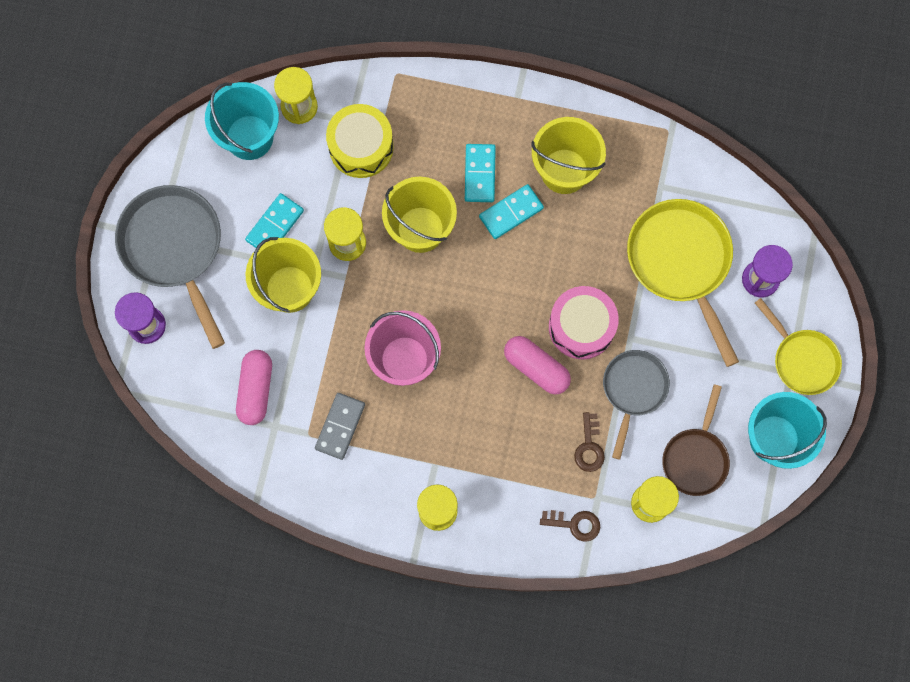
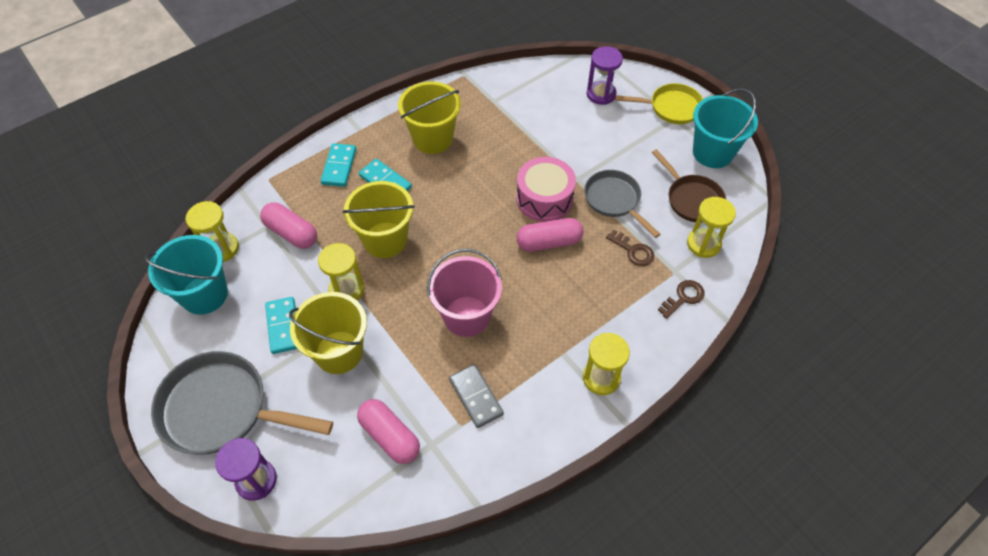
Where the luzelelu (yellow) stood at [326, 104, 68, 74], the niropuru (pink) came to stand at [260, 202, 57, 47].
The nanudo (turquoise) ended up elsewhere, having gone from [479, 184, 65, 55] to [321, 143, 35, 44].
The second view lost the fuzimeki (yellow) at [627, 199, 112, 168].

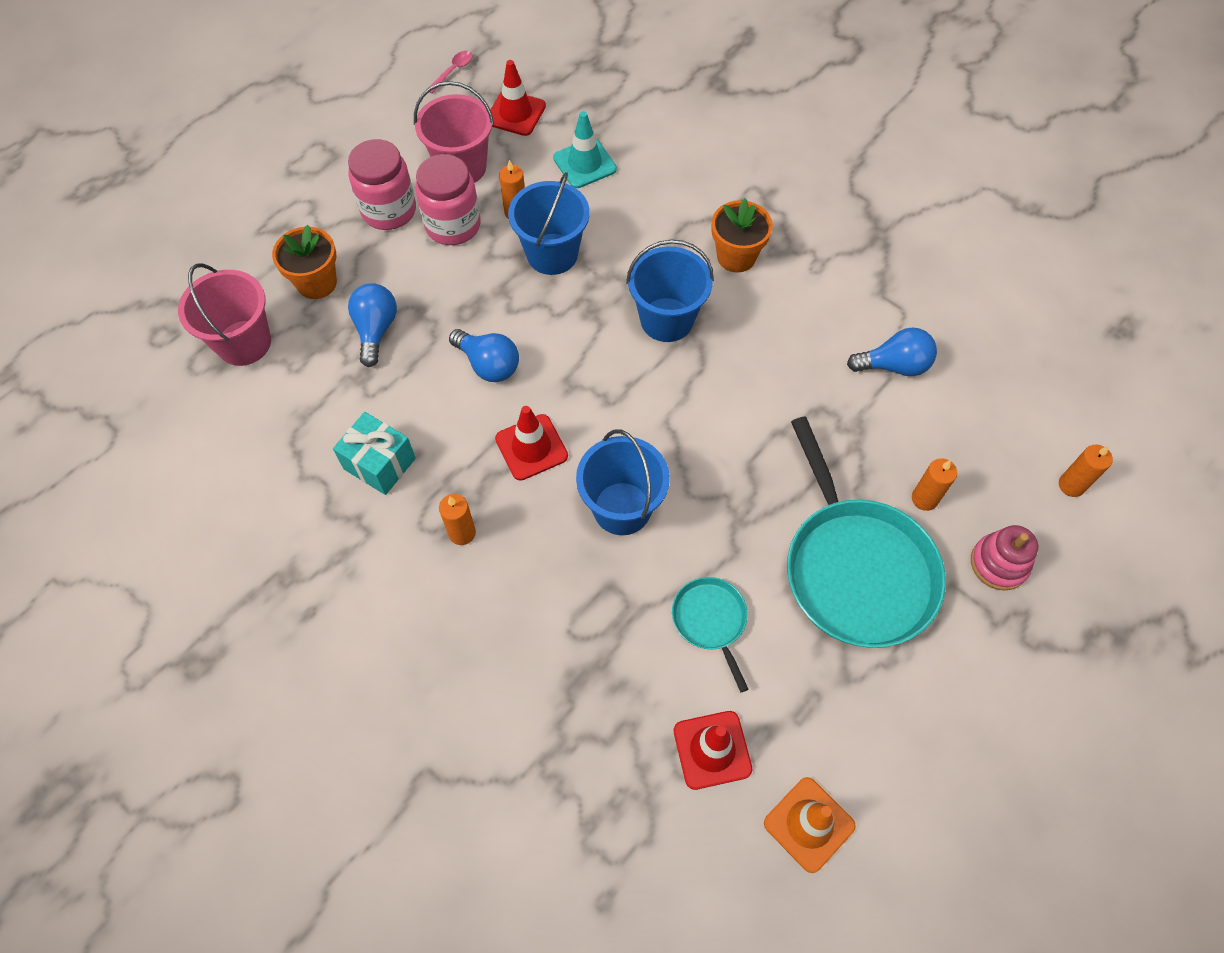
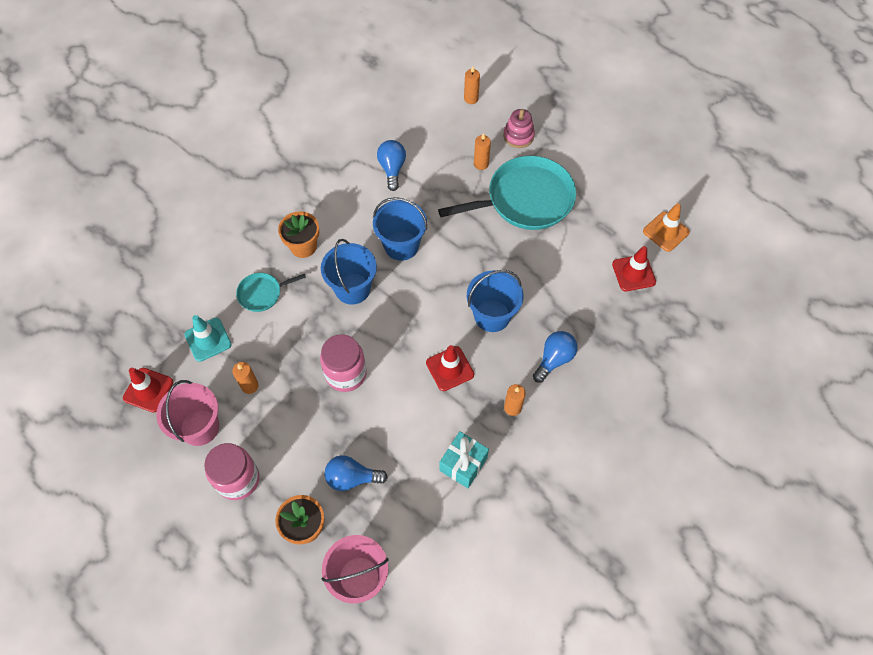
The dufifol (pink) ended up elsewhere, having gone from [415, 154, 66, 91] to [320, 334, 47, 58].
The second view lost the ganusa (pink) at [429, 51, 44, 42].
The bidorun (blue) ended up elsewhere, having gone from [449, 329, 70, 53] to [533, 331, 45, 52].
The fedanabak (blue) ended up elsewhere, having gone from [508, 172, 82, 103] to [373, 197, 54, 64].
The fuzimeki (turquoise) ended up elsewhere, having gone from [672, 577, 76, 115] to [236, 273, 70, 39].

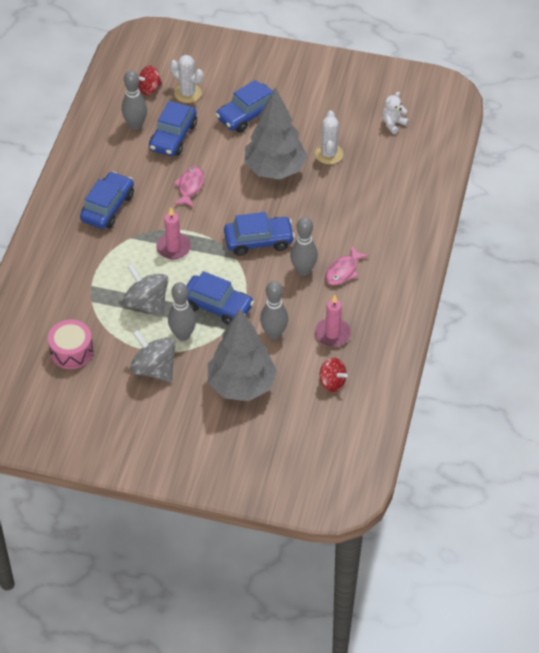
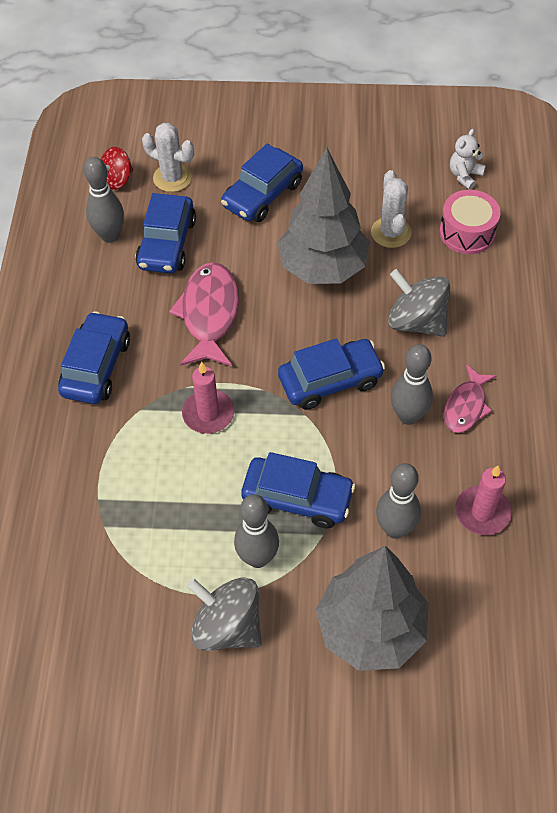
The luzelelu (pink) ended up elsewhere, having gone from [48, 320, 46, 49] to [439, 190, 61, 64].
The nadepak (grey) ended up elsewhere, having gone from [123, 264, 45, 53] to [388, 269, 62, 68].
The size of the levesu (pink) at [173, 166, 31, 42] changed by a factor of 1.63.
The second view lost the nadepak (red) at [319, 358, 29, 34].

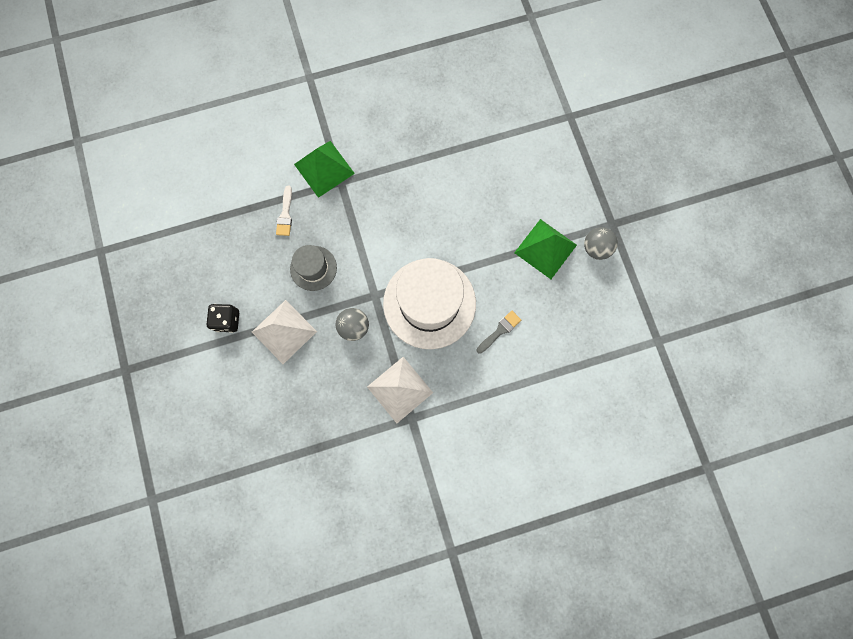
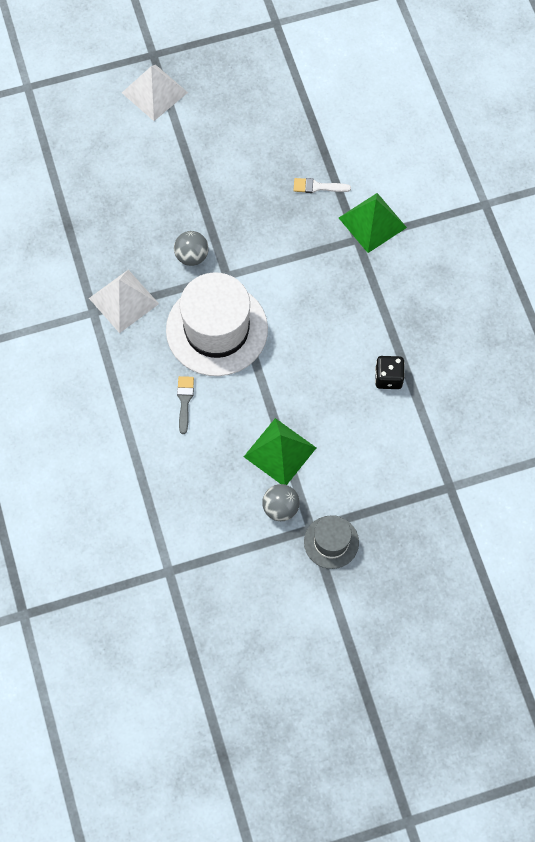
The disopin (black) ended up elsewhere, having gone from [207, 304, 32, 29] to [375, 356, 30, 33].
The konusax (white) ended up elsewhere, having gone from [252, 300, 65, 64] to [122, 65, 66, 56].
The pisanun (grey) ended up elsewhere, having gone from [290, 245, 47, 46] to [304, 515, 55, 54].
The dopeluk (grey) at [476, 311, 45, 43] ended up facing another way, 135 degrees counterclockwise from before.

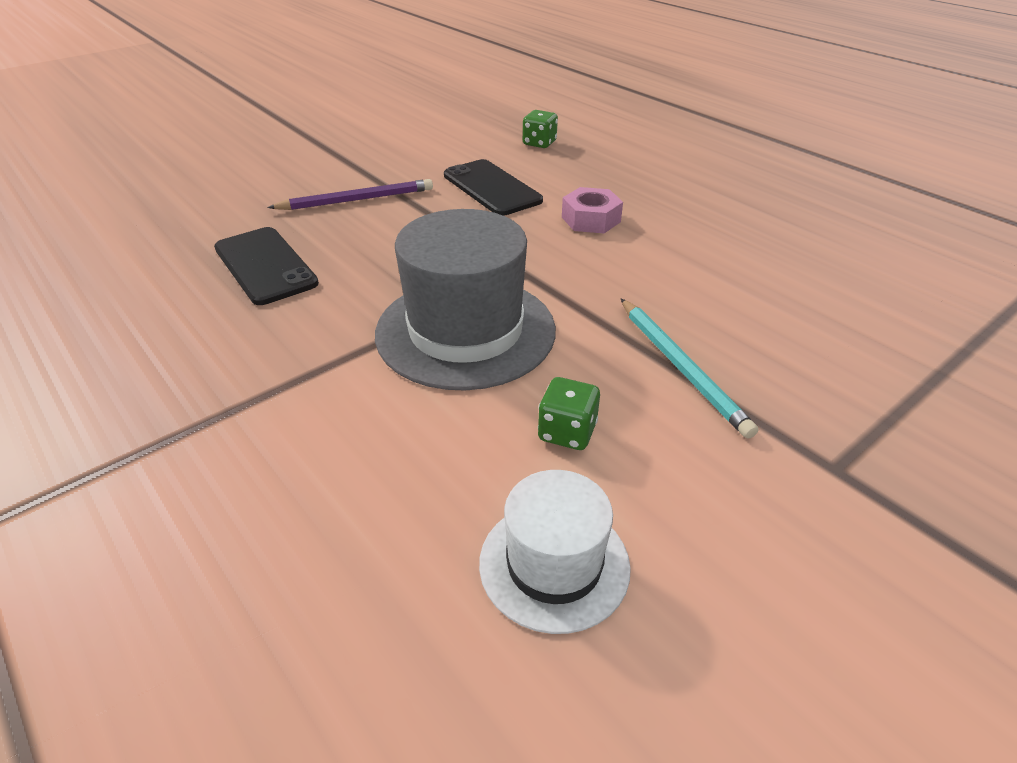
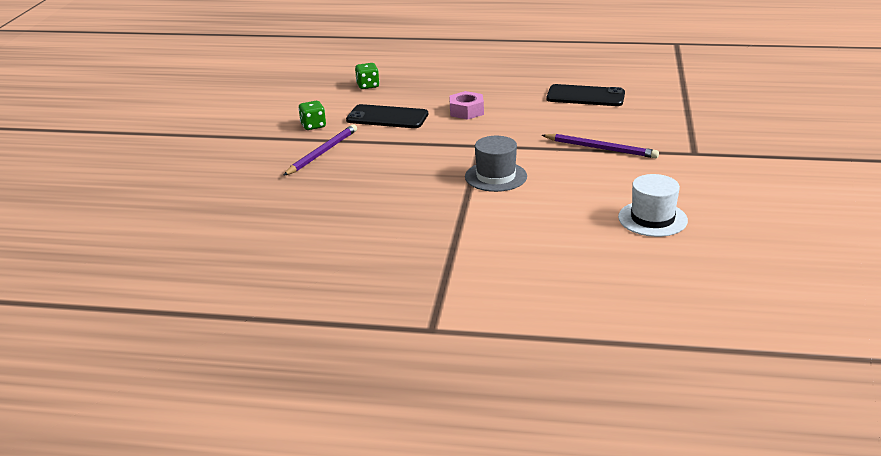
The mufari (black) ended up elsewhere, having gone from [214, 227, 105, 78] to [546, 84, 79, 22].
The size of the pisanun (grey) at [375, 209, 181, 182] changed by a factor of 0.59.
The disopin (green) ended up elsewhere, having gone from [538, 377, 62, 73] to [298, 101, 28, 29].
What was the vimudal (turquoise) at [621, 299, 137, 140] turned into the vimudal (purple) at [542, 134, 117, 24].

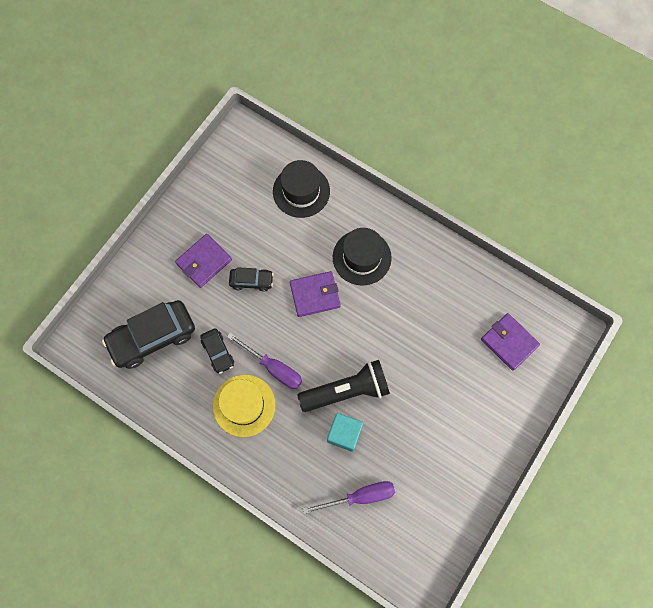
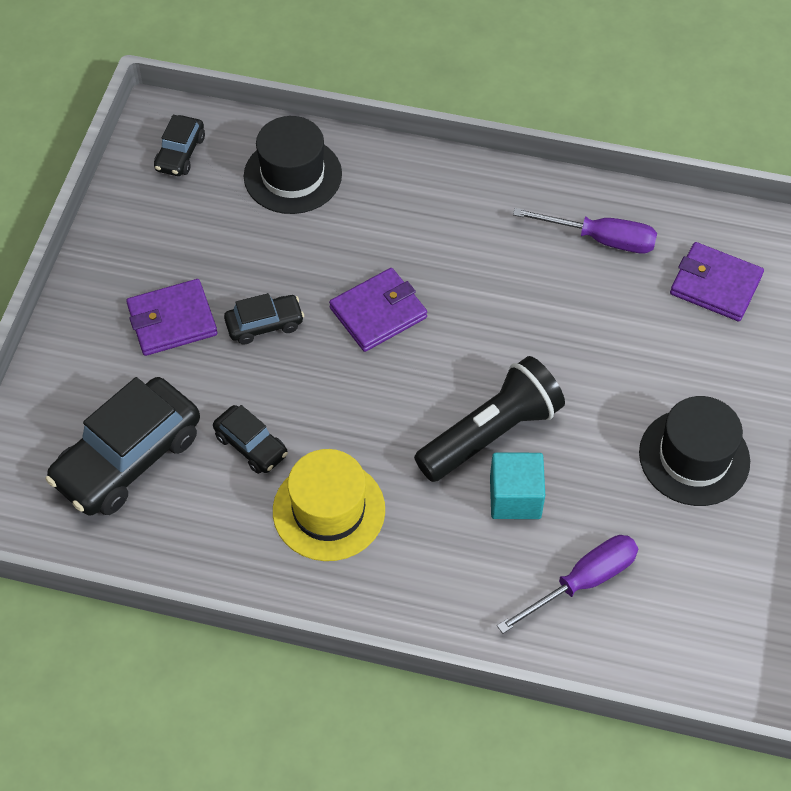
The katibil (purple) at [175, 234, 57, 54] ended up facing another way, 45 degrees clockwise from before.
The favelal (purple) ended up elsewhere, having gone from [227, 333, 75, 56] to [513, 208, 144, 45].
The pisanun (black) ended up elsewhere, having gone from [333, 228, 59, 57] to [639, 396, 111, 110].
The second view gained the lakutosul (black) at [154, 115, 51, 61].

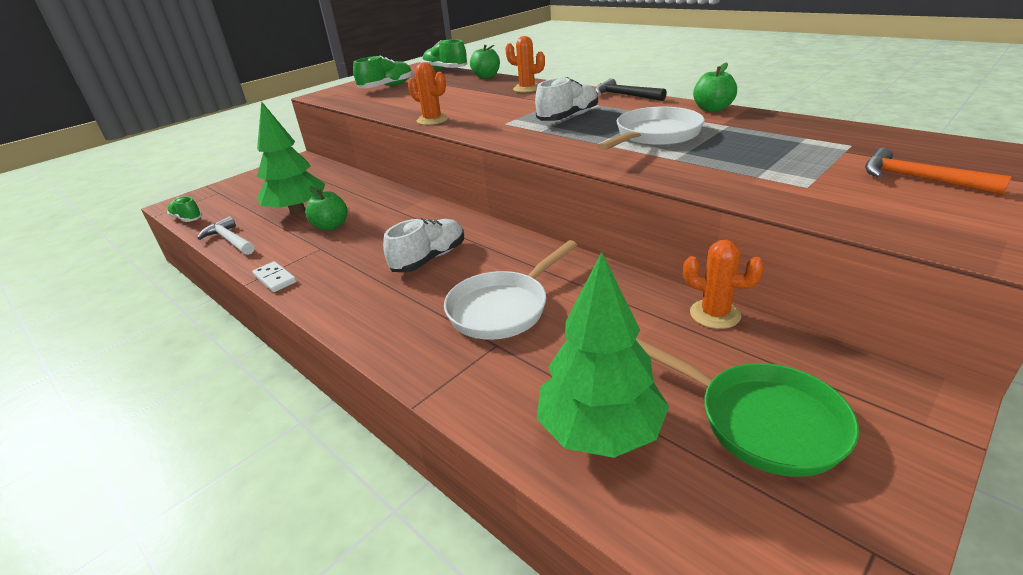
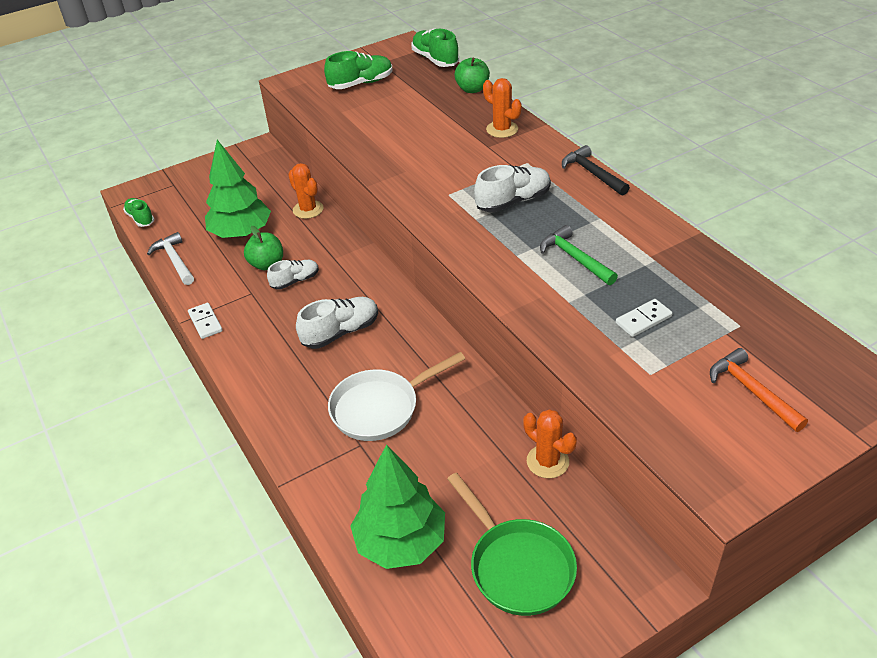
The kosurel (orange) ended up elsewhere, having gone from [408, 62, 40, 63] to [288, 163, 35, 56].
Where the fuzimeki (white) stood at [598, 107, 107, 43], the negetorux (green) came to stand at [540, 225, 78, 60].
The second view lost the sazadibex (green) at [693, 62, 44, 50].
The second view gained the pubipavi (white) at [267, 260, 52, 30].
The second view gained the nanudo (white) at [616, 299, 56, 38].

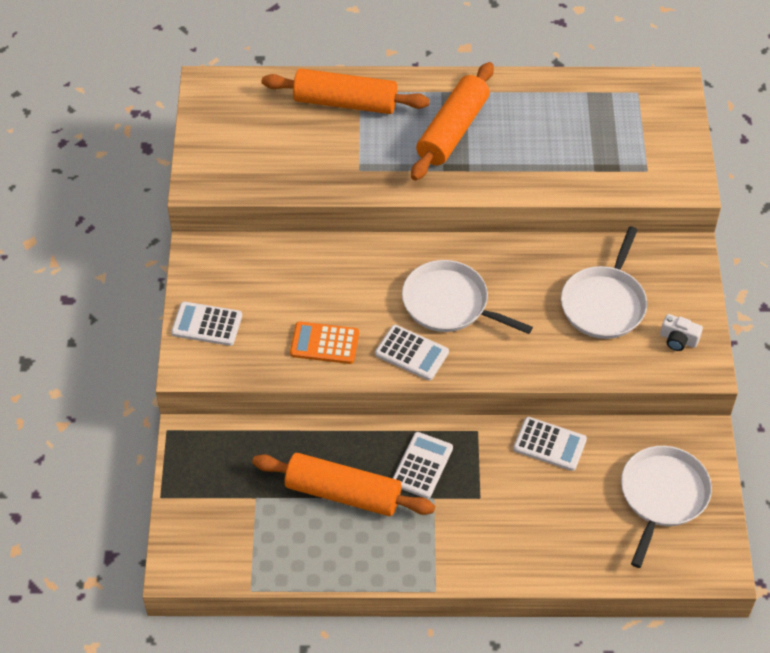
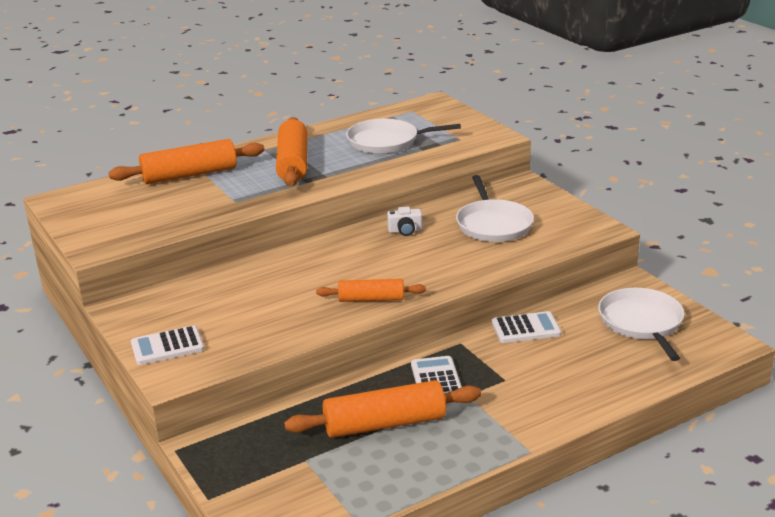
The second view lost the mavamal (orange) at [290, 322, 69, 42].
Where the mavamal (white) stood at [375, 325, 74, 55], the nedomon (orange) came to stand at [316, 279, 110, 23].
The fuzimeki (white) ended up elsewhere, having gone from [402, 260, 131, 74] to [346, 119, 115, 35].
The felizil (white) ended up elsewhere, having gone from [660, 314, 43, 37] to [387, 207, 35, 29].

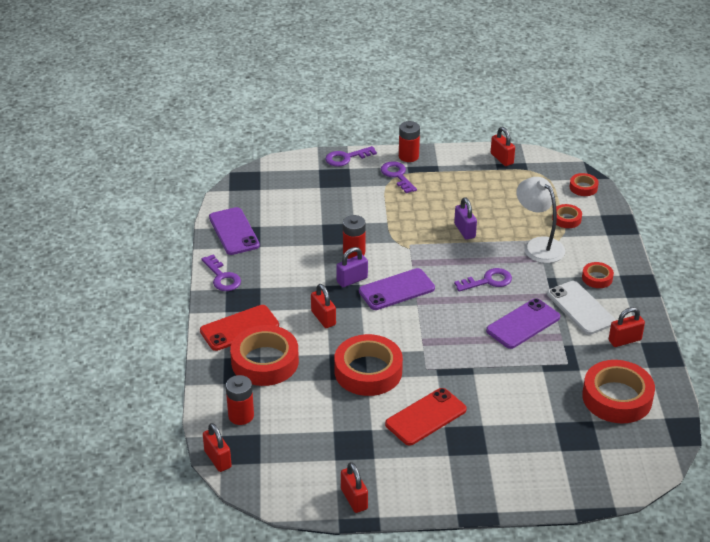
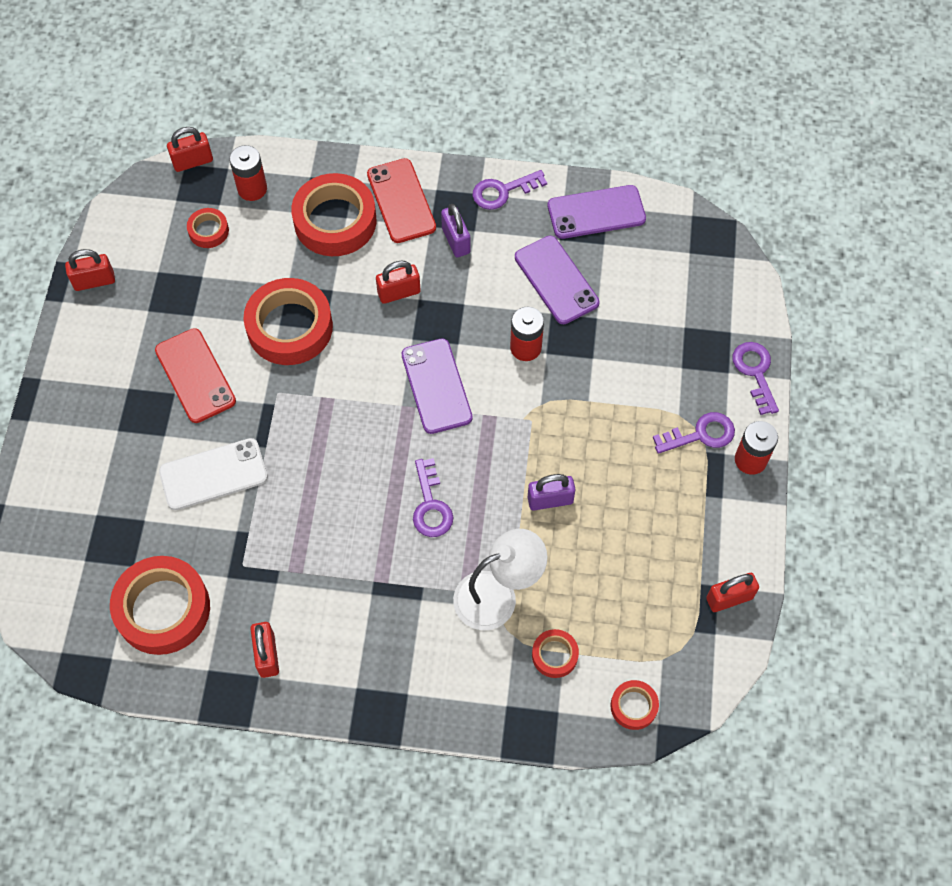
The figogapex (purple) ended up elsewhere, having gone from [336, 247, 32, 40] to [441, 204, 29, 53].
The mufari (purple) ended up elsewhere, having gone from [486, 298, 74, 51] to [515, 236, 84, 88].
The mufari (white) ended up elsewhere, having gone from [547, 281, 69, 54] to [159, 438, 109, 72].
The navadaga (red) ended up elsewhere, having gone from [582, 262, 32, 26] to [187, 208, 42, 40].

